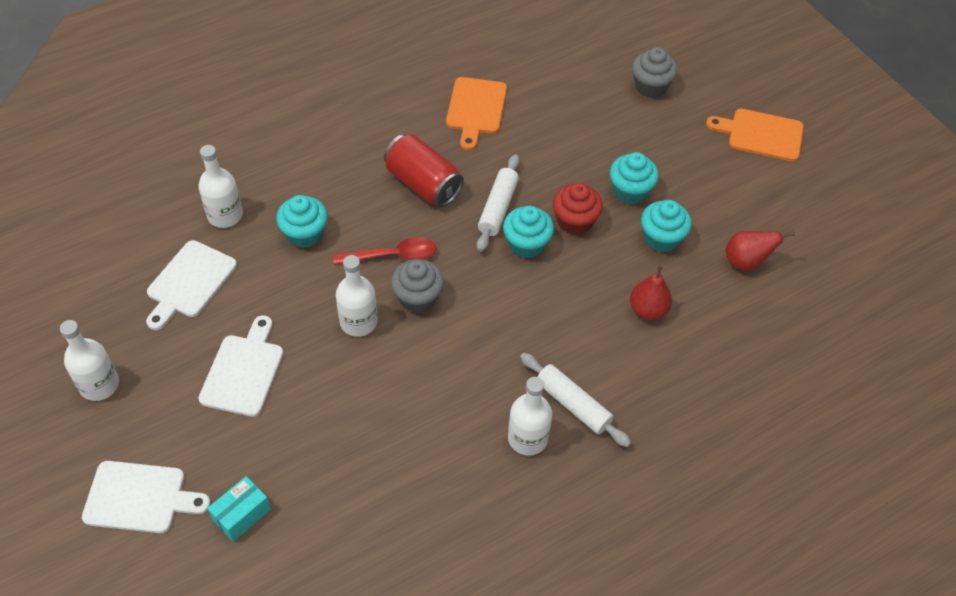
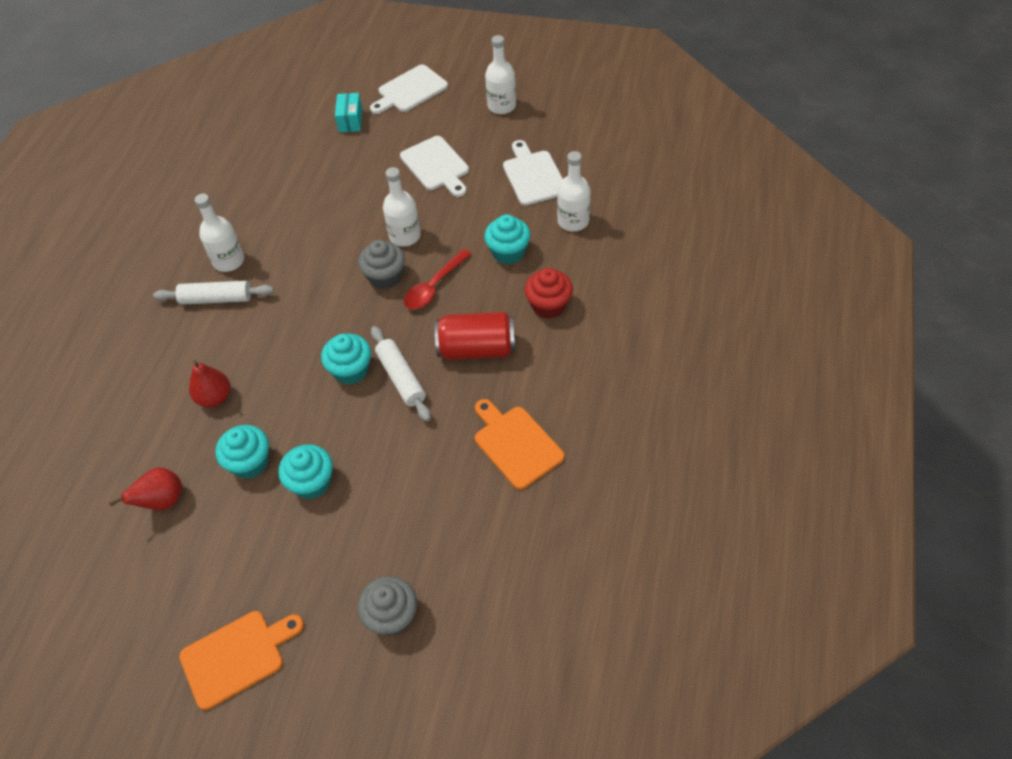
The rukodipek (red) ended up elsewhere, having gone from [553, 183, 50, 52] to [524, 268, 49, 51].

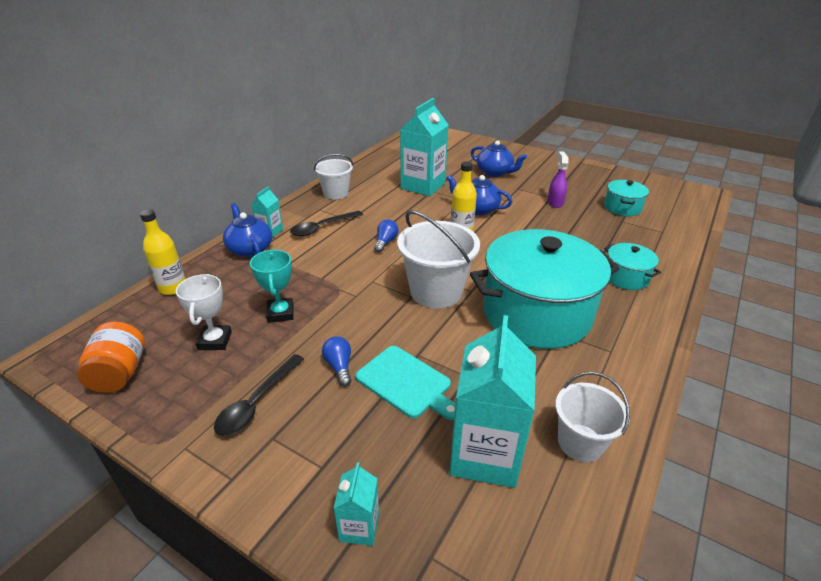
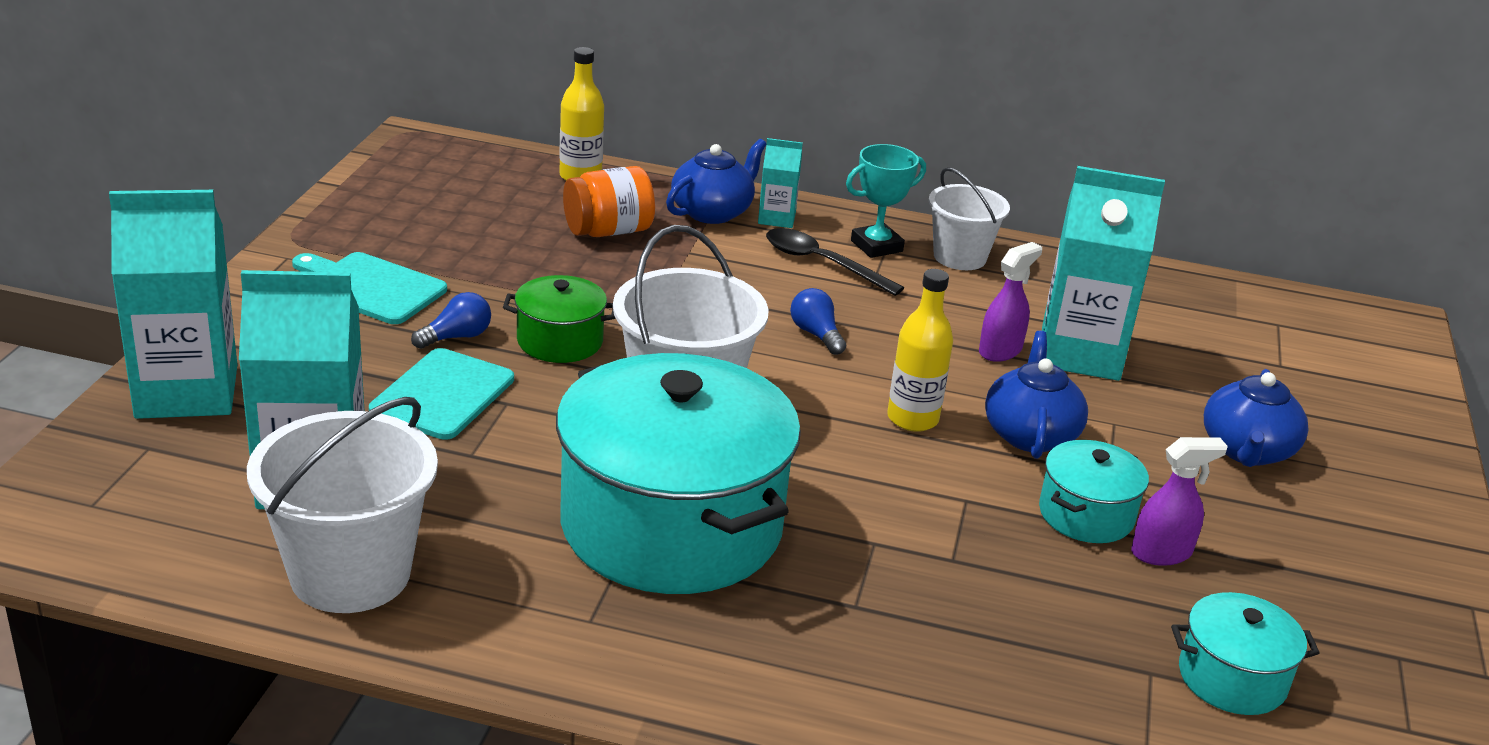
The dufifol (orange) ended up elsewhere, having gone from [77, 322, 68, 71] to [563, 166, 92, 71].
The second view lost the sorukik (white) at [176, 274, 56, 76].
Where the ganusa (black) stood at [214, 354, 90, 82], the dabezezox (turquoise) came to stand at [292, 252, 155, 72].
The sorukik (turquoise) ended up elsewhere, having gone from [250, 250, 44, 73] to [846, 144, 80, 114].
The size of the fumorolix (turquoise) at [333, 462, 46, 84] changed by a factor of 2.09.
The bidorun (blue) at [374, 219, 25, 34] ended up facing another way, 120 degrees counterclockwise from before.
The size of the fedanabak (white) at [555, 372, 75, 90] changed by a factor of 1.58.
The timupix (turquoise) ended up elsewhere, having gone from [604, 243, 57, 47] to [1039, 440, 110, 103].
The second view gained the timupix (green) at [503, 275, 112, 88].
The second view gained the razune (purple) at [979, 242, 63, 120].

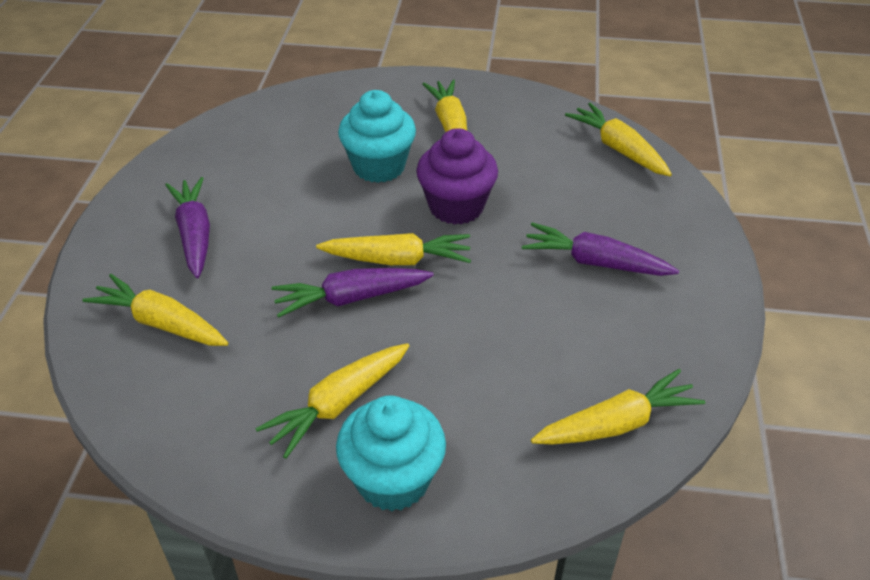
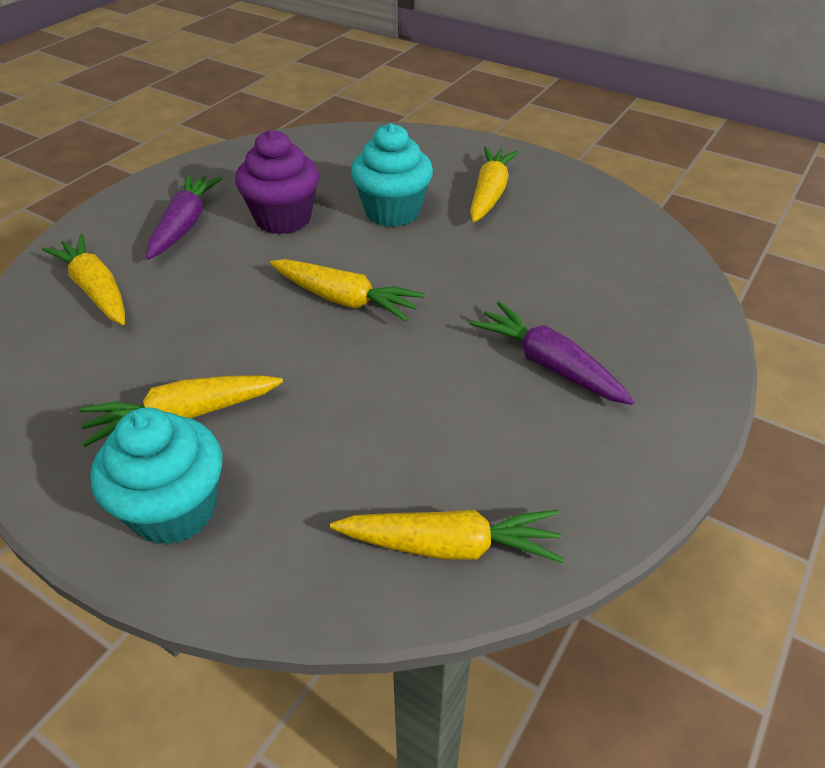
The second view lost the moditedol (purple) at [271, 268, 163, 50].
The rukodipek (purple) ended up elsewhere, having gone from [416, 128, 82, 97] to [235, 130, 84, 104].
The second view lost the moditedol (yellow) at [565, 103, 107, 73].

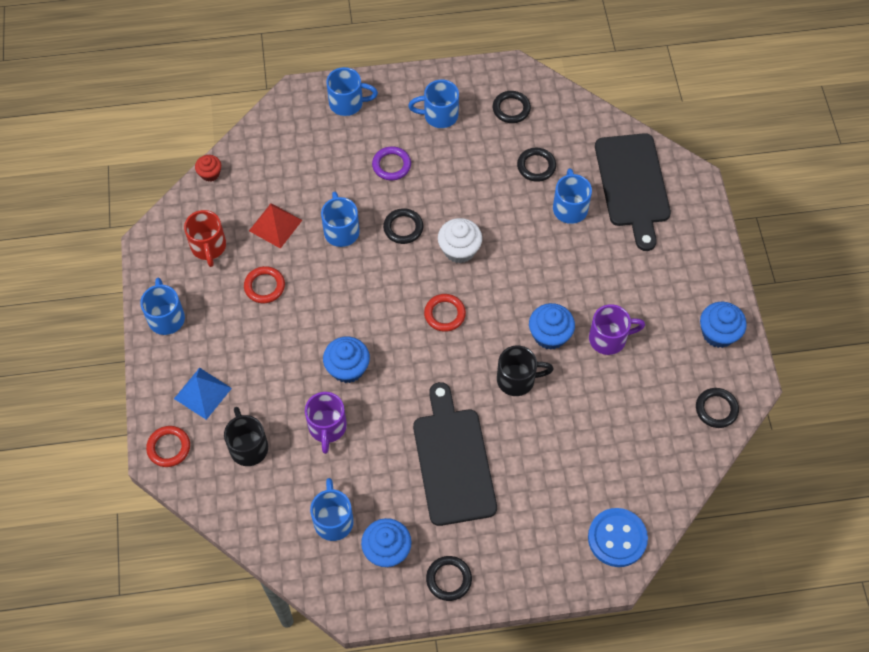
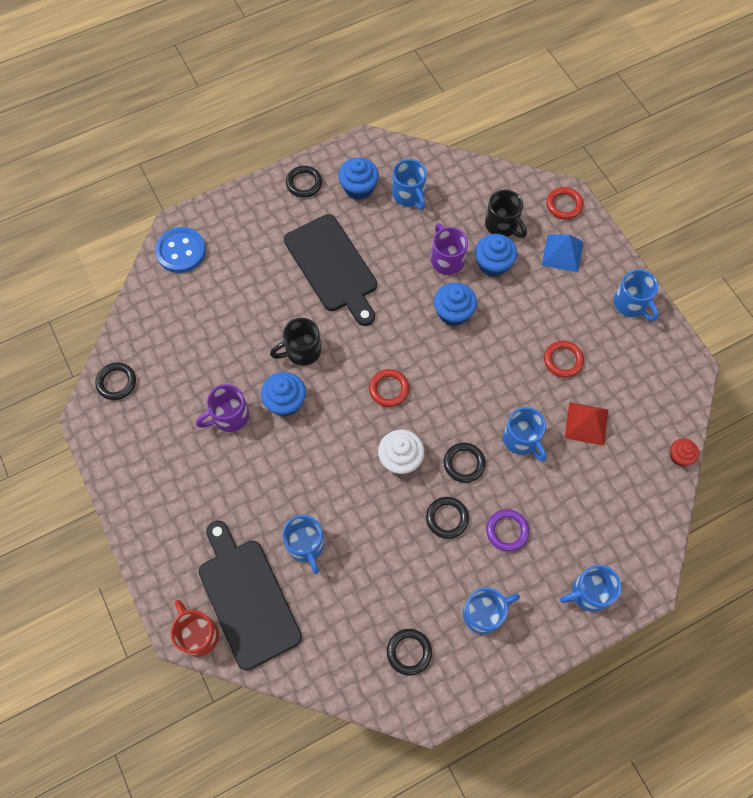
The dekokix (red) ended up elsewhere, having gone from [184, 210, 42, 57] to [170, 600, 49, 57].
The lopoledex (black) ended up elsewhere, having gone from [517, 148, 39, 34] to [426, 497, 43, 42].
The rukodipek (blue) ended up elsewhere, having gone from [700, 302, 47, 46] to [475, 234, 42, 43].

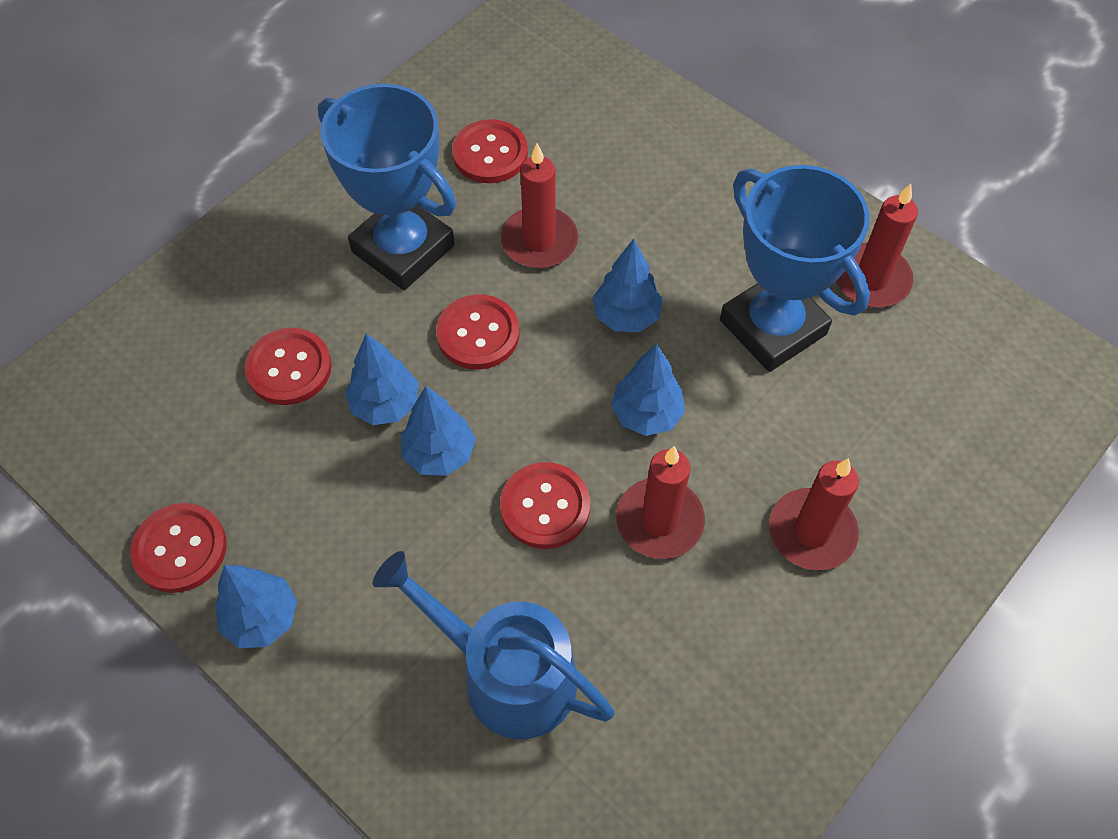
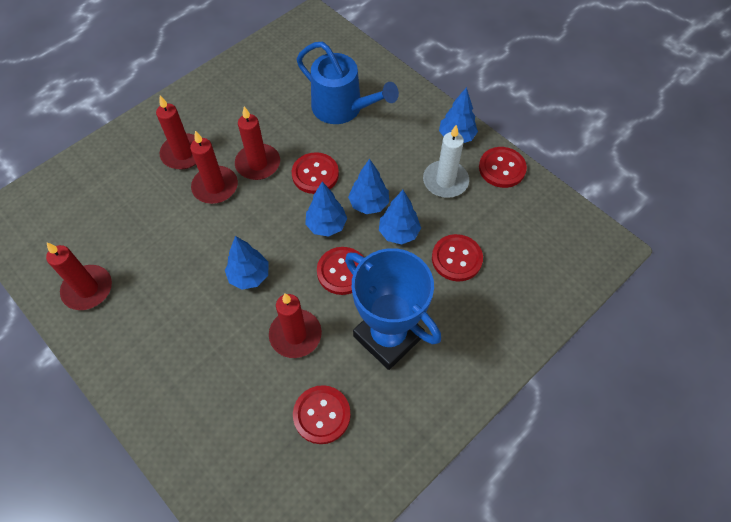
The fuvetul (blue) ended up elsewhere, having gone from [611, 344, 74, 92] to [305, 182, 42, 55].
The second view lost the sorukik (blue) at [720, 165, 150, 207].
The second view gained the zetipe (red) at [190, 131, 48, 73].
The second view gained the zetipe (white) at [423, 125, 46, 73].

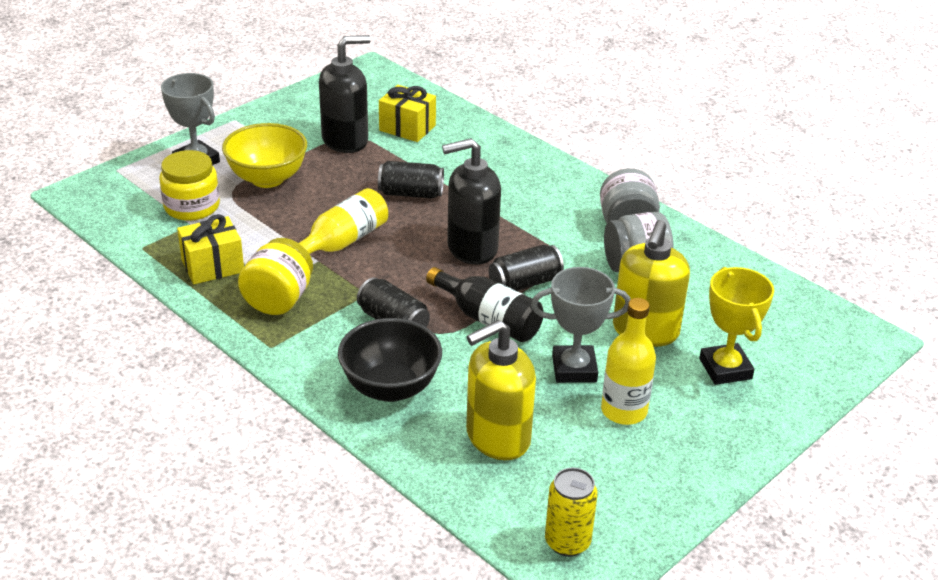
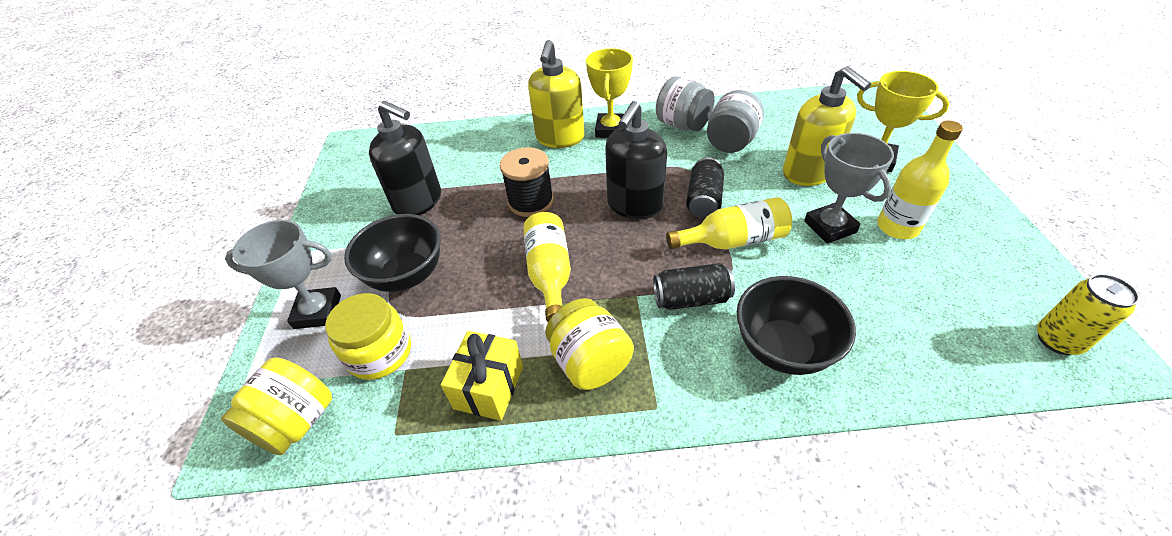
What was the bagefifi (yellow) at [222, 123, 85, 65] turned into the bagefifi (black) at [344, 214, 97, 78].
The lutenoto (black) at [319, 35, 52, 118] ended up facing another way, 105 degrees clockwise from before.
Where the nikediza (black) stood at [378, 161, 66, 37], the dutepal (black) came to stand at [500, 147, 54, 70].
The second view lost the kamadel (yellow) at [379, 85, 57, 57].
What was the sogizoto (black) at [426, 267, 118, 75] turned into the sogizoto (yellow) at [666, 197, 126, 53].
The lutenoto (yellow) ended up elsewhere, having gone from [466, 320, 70, 140] to [528, 40, 57, 108].
The sorukik (grey) at [531, 267, 100, 116] ended up facing another way, 60 degrees counterclockwise from before.
The second view gained the dufifol (yellow) at [221, 357, 111, 98].
The second view gained the sorukik (yellow) at [586, 48, 47, 90].

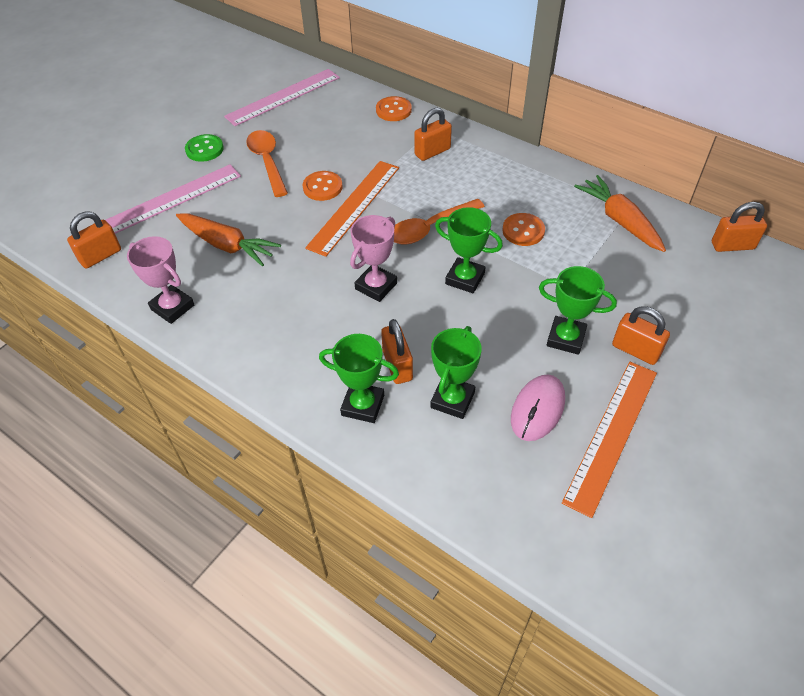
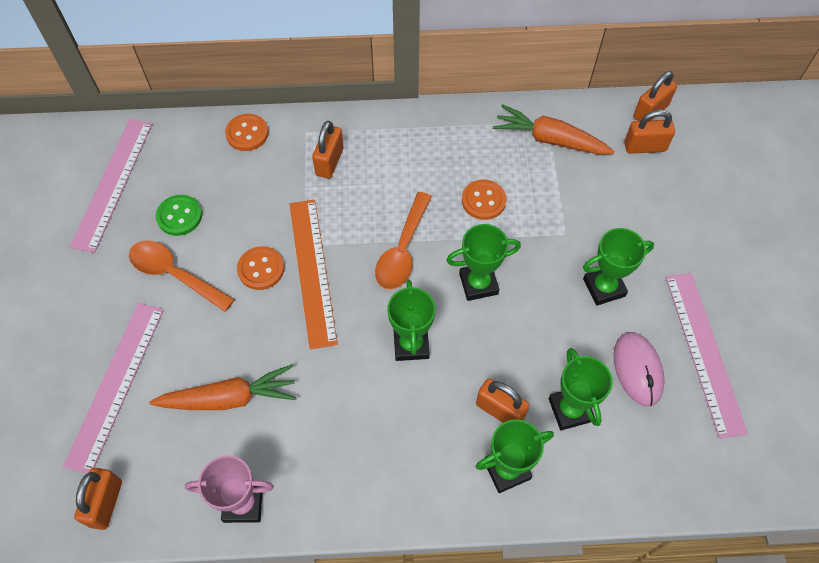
The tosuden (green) ended up elsewhere, having gone from [185, 134, 39, 28] to [156, 195, 46, 41].
What was the sorukik (pink) at [350, 215, 47, 87] turned into the sorukik (green) at [387, 280, 49, 81].
What was the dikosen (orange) at [562, 362, 95, 156] turned into the dikosen (pink) at [665, 273, 83, 166].
The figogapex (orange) ended up elsewhere, having gone from [612, 307, 58, 58] to [624, 110, 51, 44].

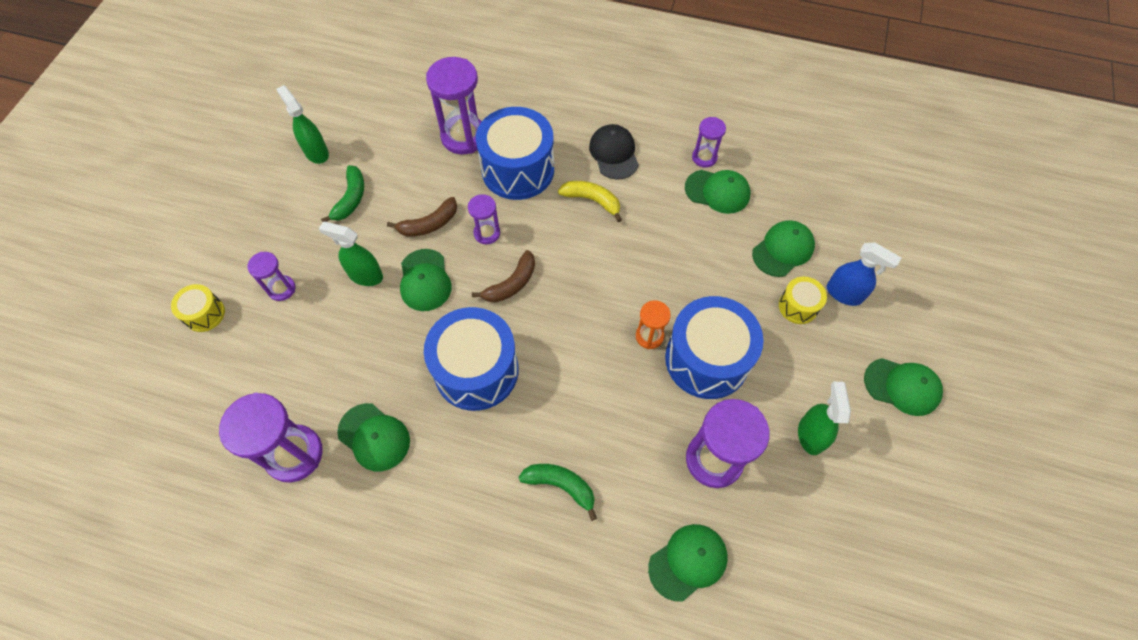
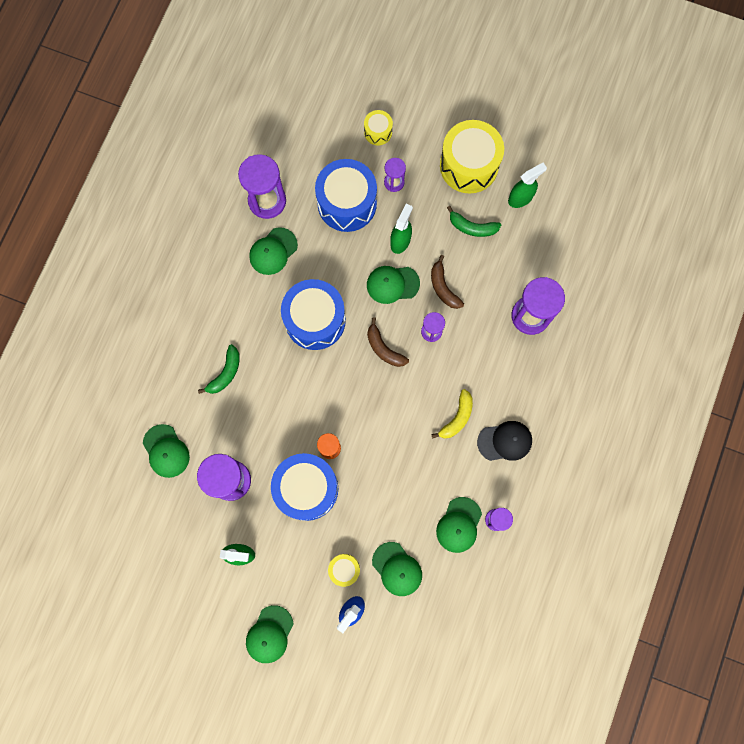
The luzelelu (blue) ended up elsewhere, having gone from [476, 107, 78, 93] to [315, 159, 62, 73].
The second view gained the luzelelu (yellow) at [440, 120, 64, 74].

